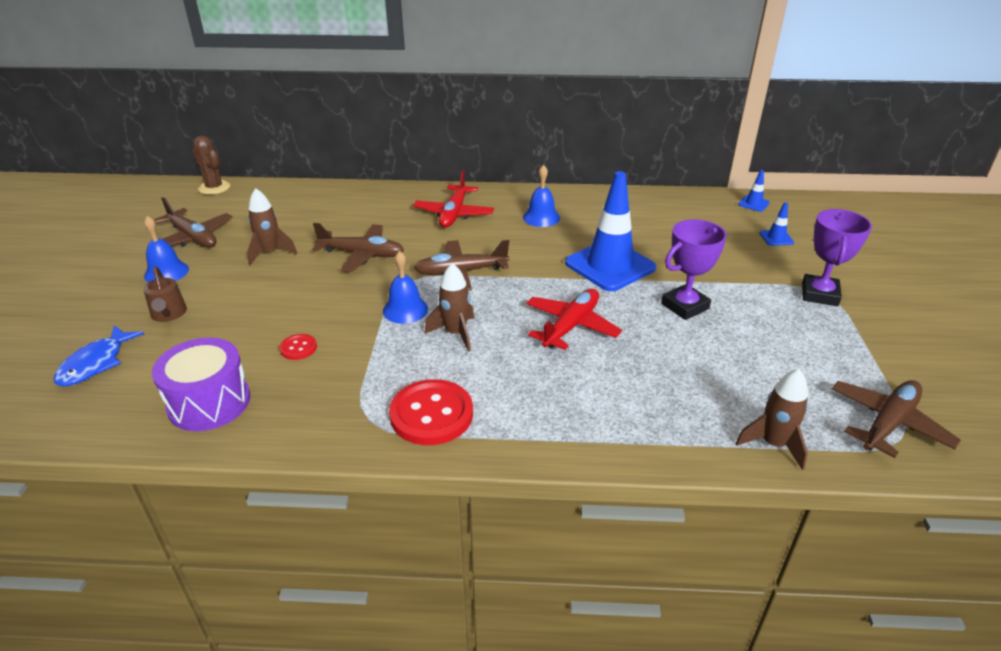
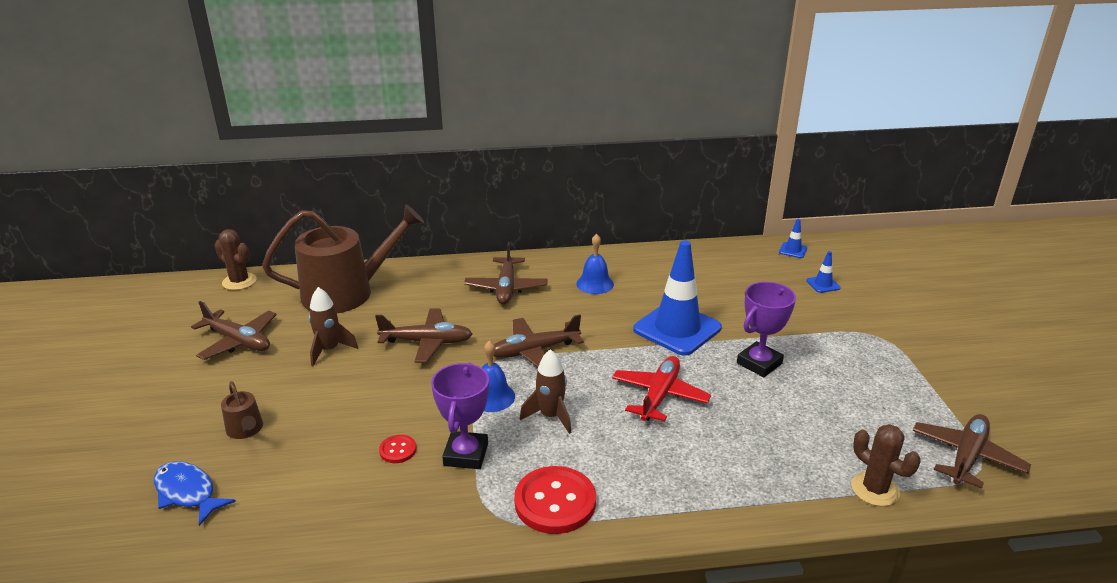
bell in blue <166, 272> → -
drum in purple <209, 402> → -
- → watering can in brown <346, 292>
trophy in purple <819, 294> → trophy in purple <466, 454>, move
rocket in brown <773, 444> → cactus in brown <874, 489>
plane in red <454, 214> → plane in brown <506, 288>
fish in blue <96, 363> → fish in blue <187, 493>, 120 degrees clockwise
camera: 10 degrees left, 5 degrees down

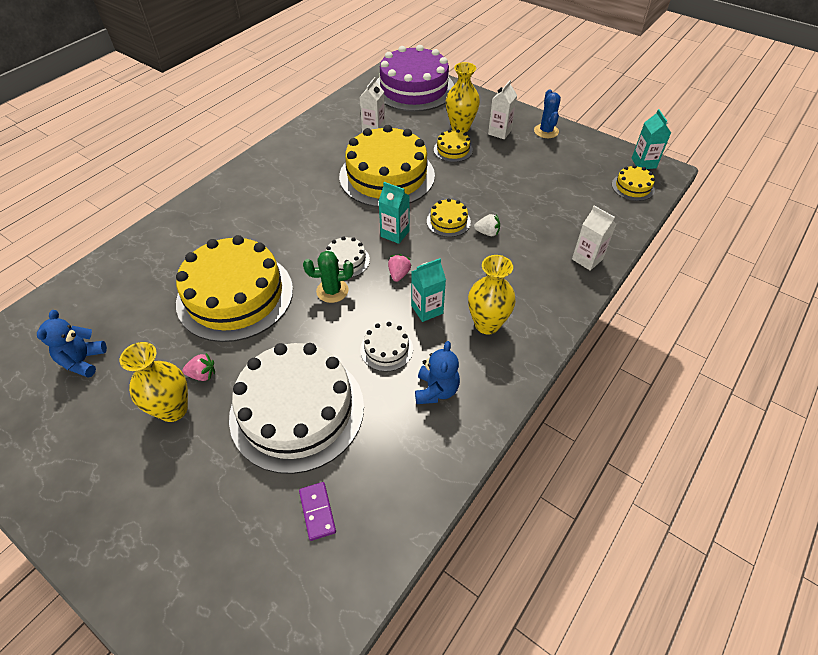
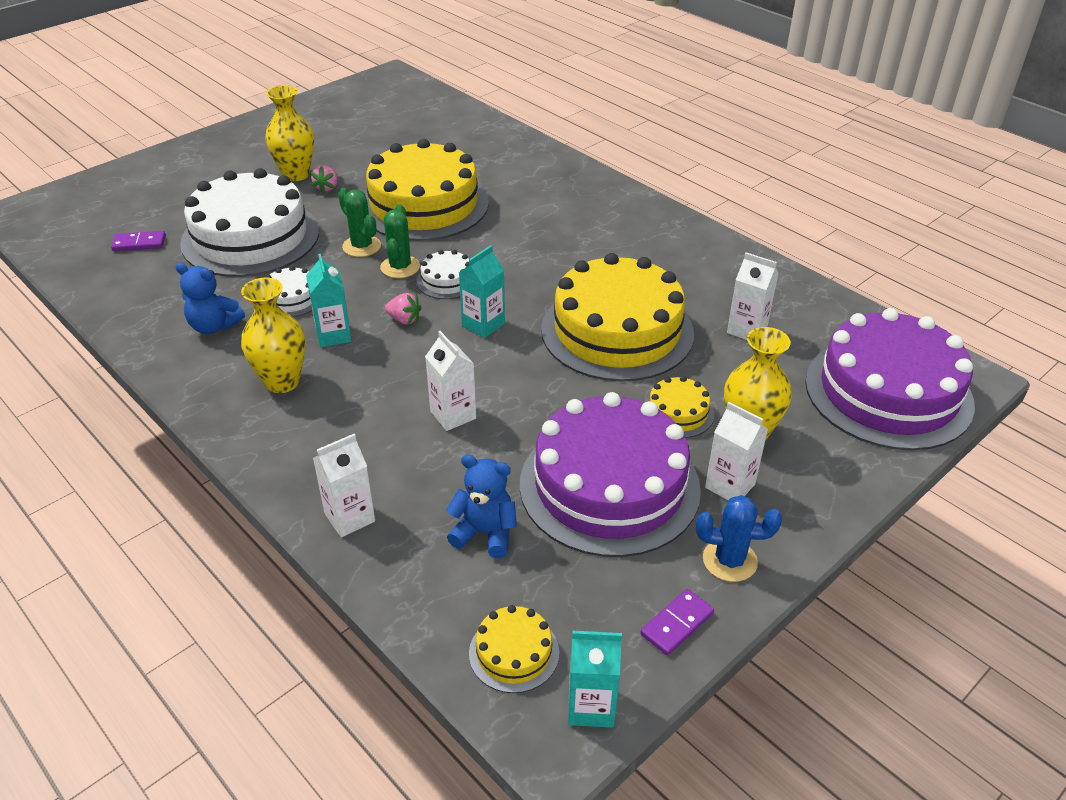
cake in yellow <448, 221> → -
- → cactus in green <361, 246>
- → cake in purple <609, 486>
- → domino in purple <677, 624>
teddy bear in blue <83, 361> → teddy bear in blue <485, 533>, move
strawberry in white <487, 233> → carton in white <453, 415>
camera: 100 degrees right, 10 degrees down

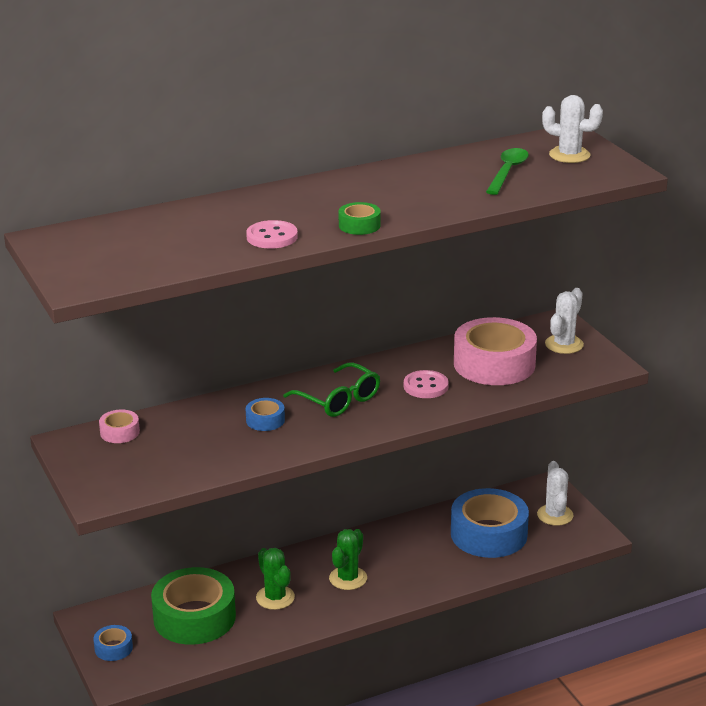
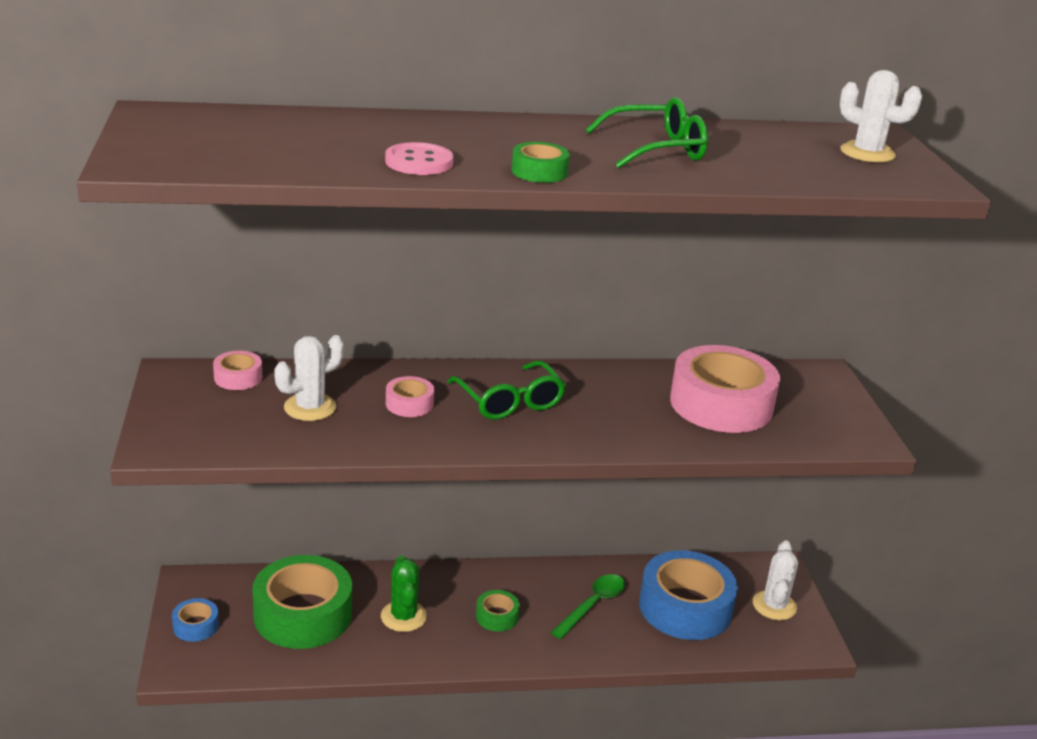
button in pink <426, 386> → -
- → glasses in green <657, 149>
spoon in green <507, 172> → spoon in green <592, 605>, move
cactus in white <564, 344> → cactus in white <310, 407>, move
cactus in green <348, 578> → tape in green <497, 616>
tape in blue <265, 420> → tape in pink <409, 404>
camera: 15 degrees right, 0 degrees up

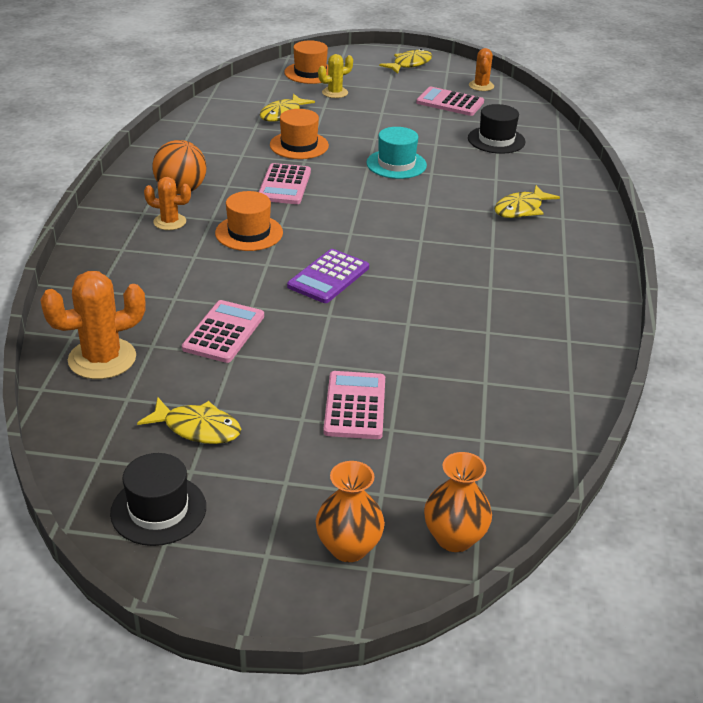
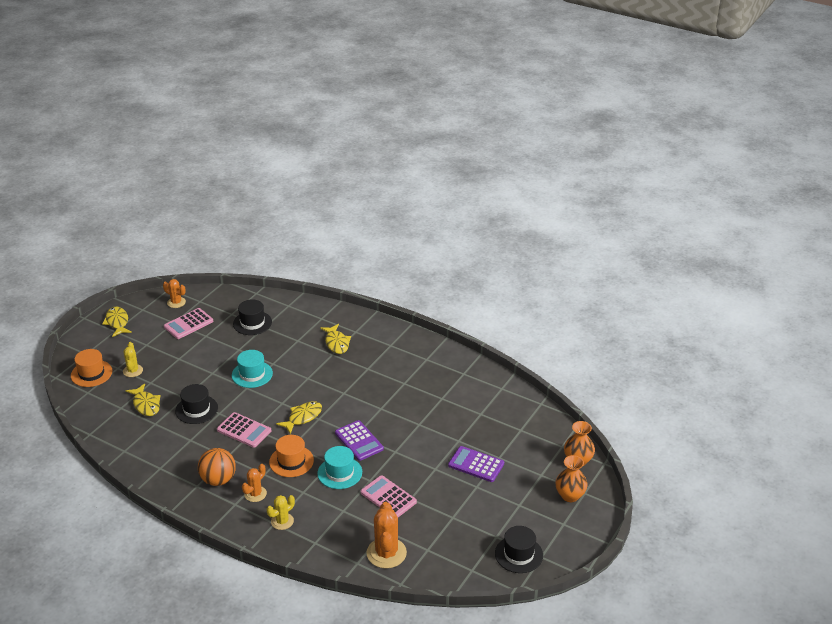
- → cactus in yellow <282, 521>
- → hat in turquoise <339, 473>
fish in yellow <197, 428> → fish in yellow <303, 417>, move
hat in orange <299, 145> → hat in black <196, 409>
calculator in pink <355, 406> → calculator in purple <476, 464>
camera: 65 degrees left, 0 degrees up

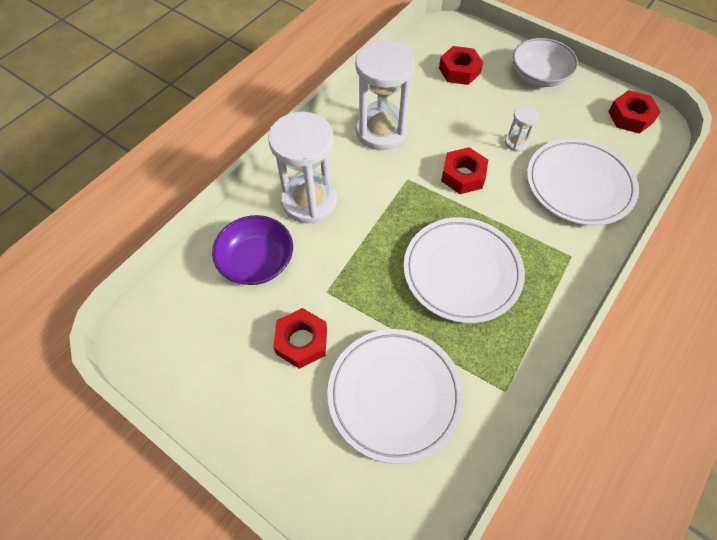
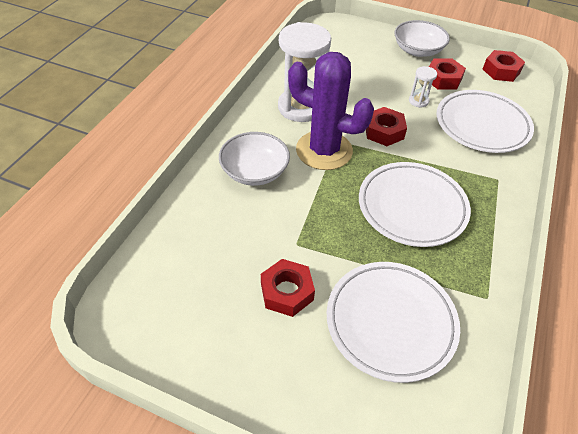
bowl in purple <257, 261> → -
- → cactus in purple <324, 150>
nut in red <459, 71> → nut in red <443, 79>, move
hourglass in white <309, 201> → bowl in white <255, 171>
camera: 15 degrees left, 10 degrees down

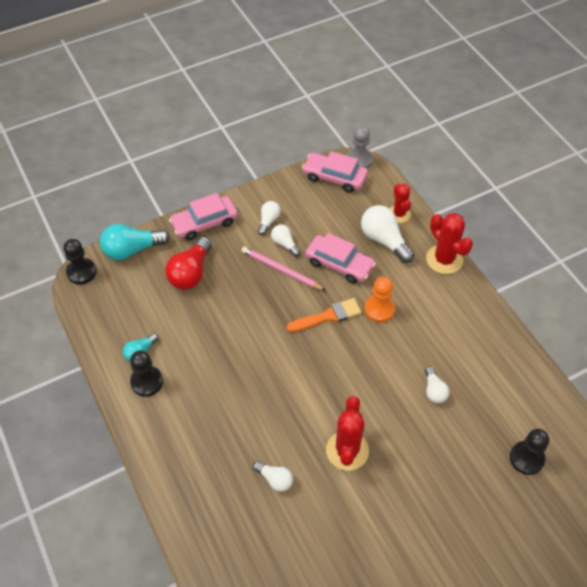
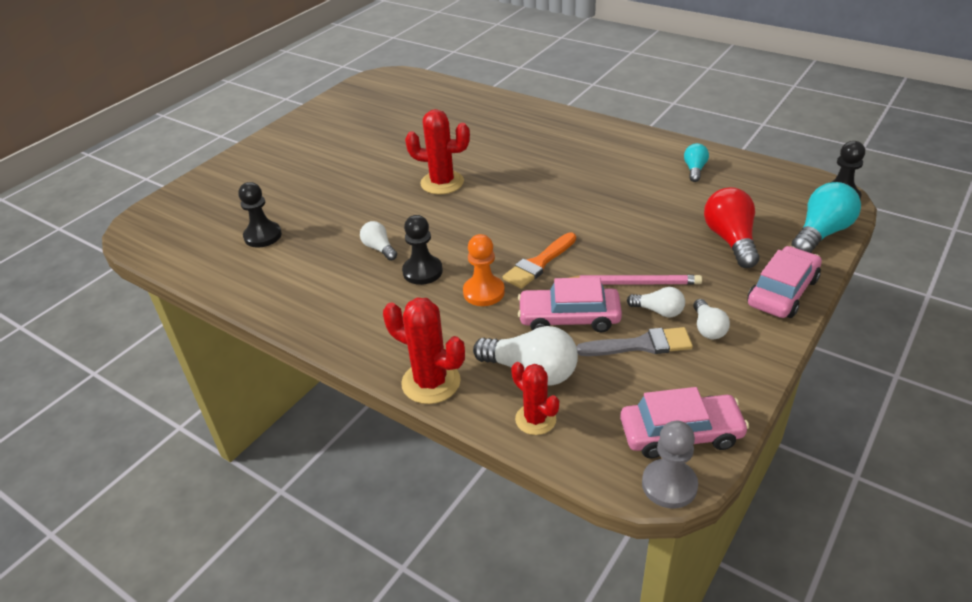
light bulb in white <275, 479> → -
- → brush in grey <640, 345>
pawn in black <147, 382> → pawn in black <422, 271>, move
cactus in red <347, 450> → cactus in red <442, 183>, 60 degrees counterclockwise
camera: 155 degrees right, 15 degrees down

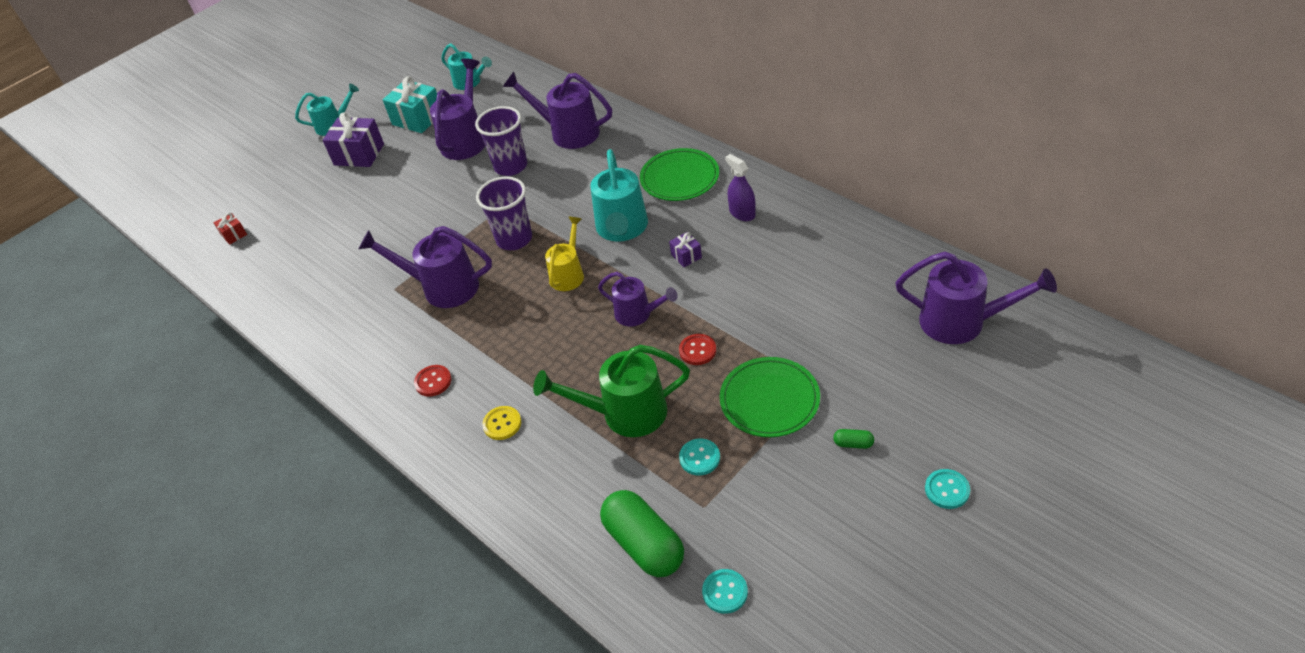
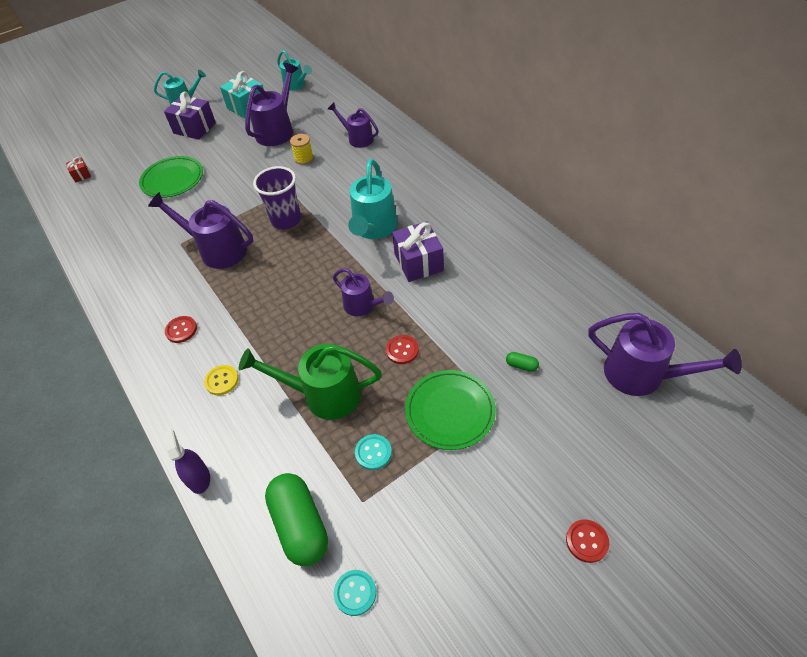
watering can in yellow <569, 274> → -
plate in green <679, 178> → plate in green <172, 180>, move
spray bottle in purple <742, 213> → spray bottle in purple <198, 478>, move
capsule in green <853, 443> → capsule in green <521, 365>, move
cup in purple <511, 166> → spool in yellow <304, 158>
button in turquoise <947, 490> → button in red <587, 541>
watering can in purple <567, 132> → watering can in purple <357, 138>, x0.63
gift in purple <686, 256> → gift in purple <418, 262>, x2.00
camera: 10 degrees right, 5 degrees up

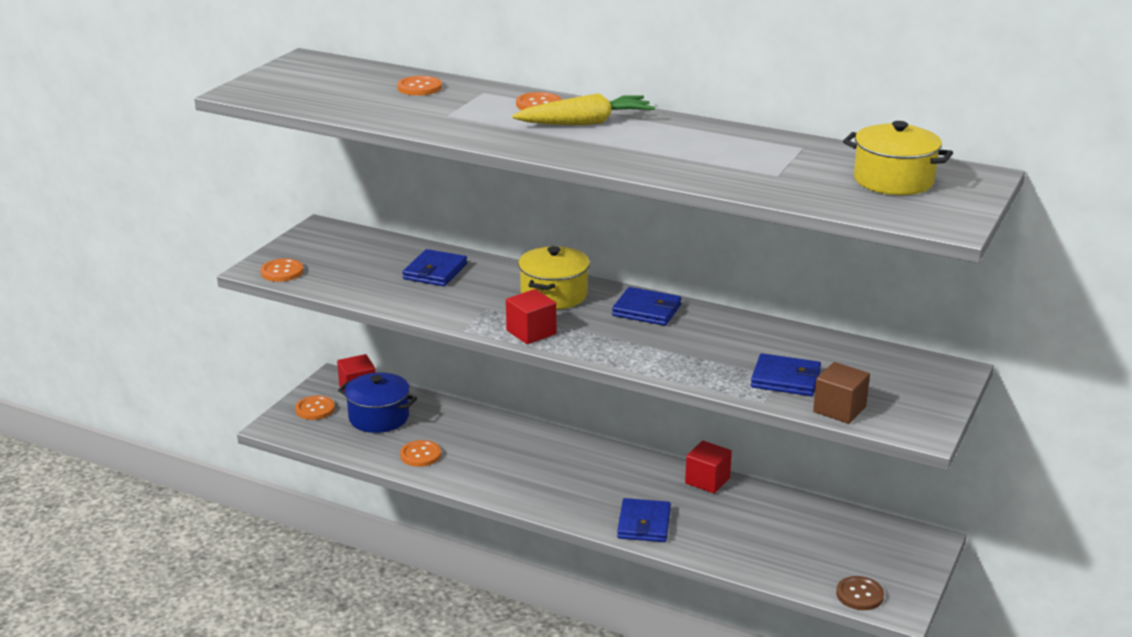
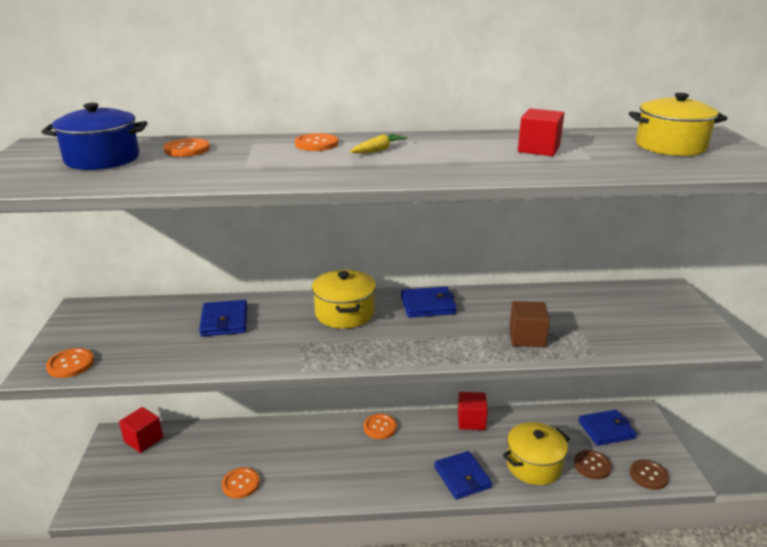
- → pot in yellow <534, 465>
- → button in brown <592, 465>
button in orange <315, 409> → button in orange <380, 427>, move
pot in blue <379, 417> → pot in blue <102, 159>, move
cube in red <531, 332> → cube in red <538, 149>, move
wallet in blue <785, 379> → wallet in blue <606, 430>, move
cube in brown <839, 409> → cube in brown <526, 337>, move
carrot in yellow <585, 123> → carrot in yellow <378, 150>, x0.53
camera: 30 degrees left, 0 degrees up

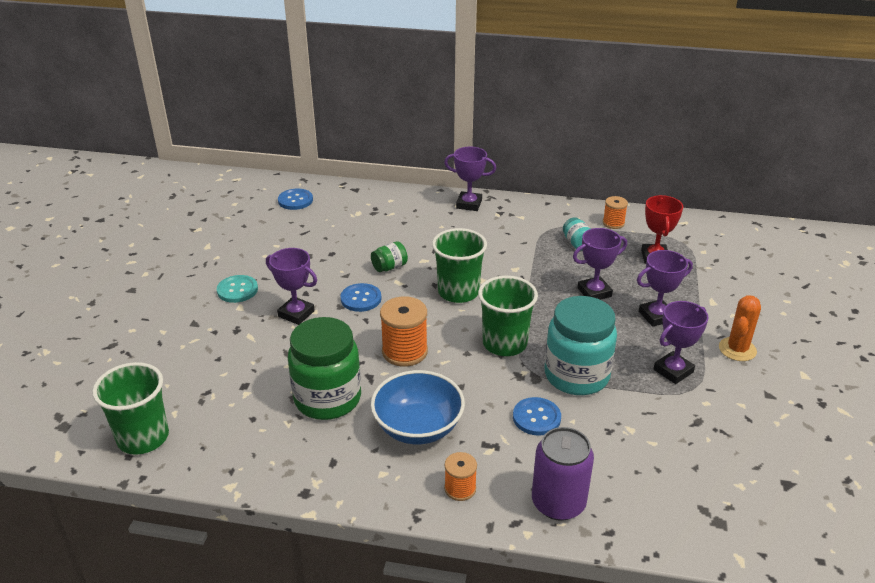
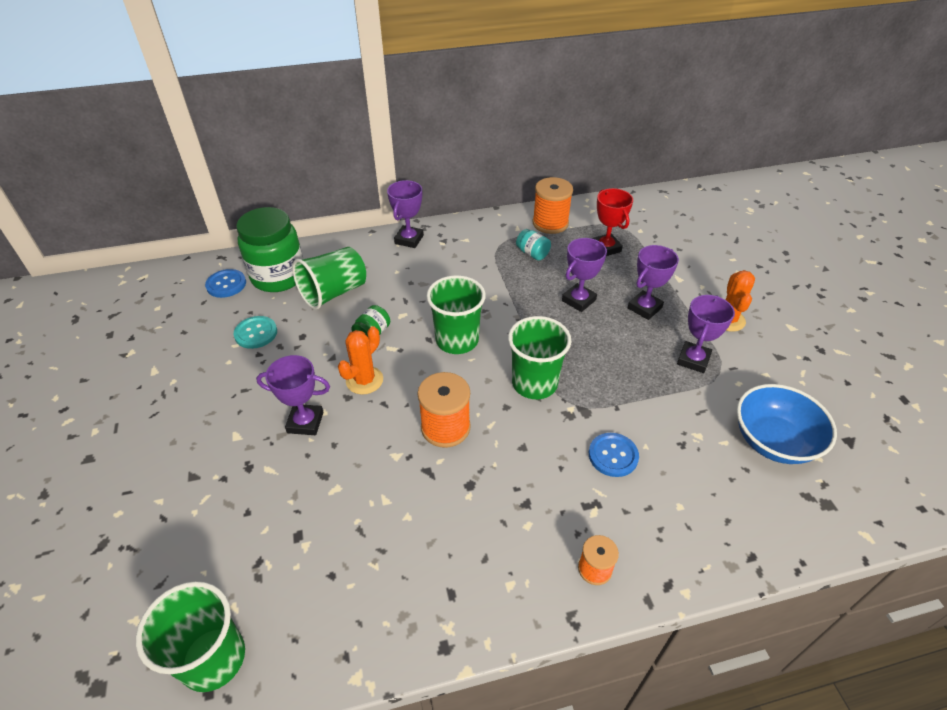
can in purple <558, 503> → -
jar in turquoise <576, 376> → -
- → cup in green <334, 293>
button in turquoise <237, 290> → button in turquoise <256, 333>, move
jar in green <327, 399> → jar in green <278, 277>, move
bowl in blue <418, 427> → bowl in blue <773, 441>, move
button in blue <361, 299> → cactus in orange <364, 380>
trophy in purple <469, 204> → trophy in purple <409, 239>, 60 degrees counterclockwise
spool in orange <613, 223> → spool in orange <550, 223>, x1.72
camera: 25 degrees left, 10 degrees up

